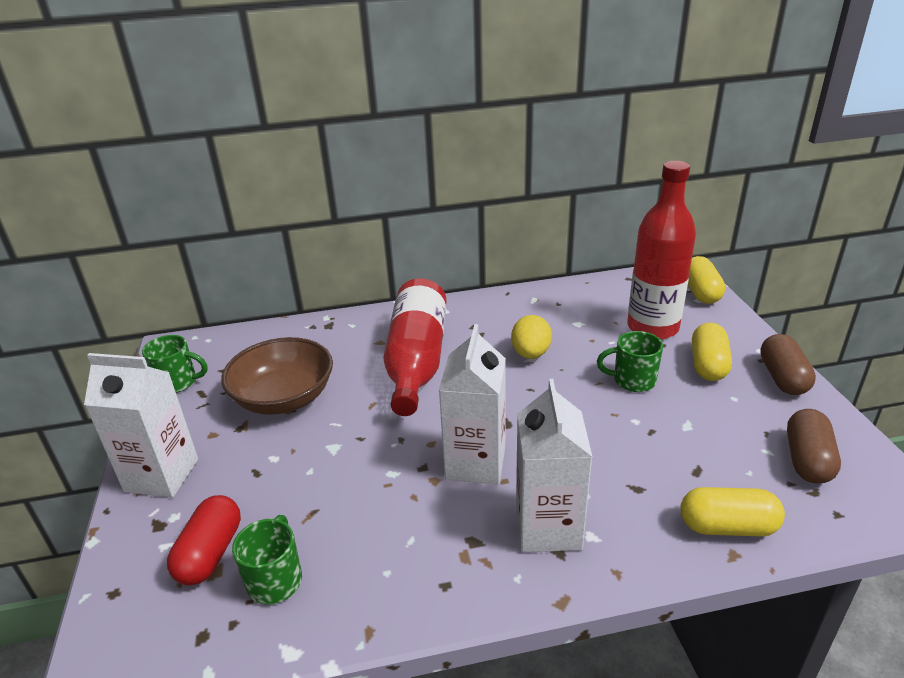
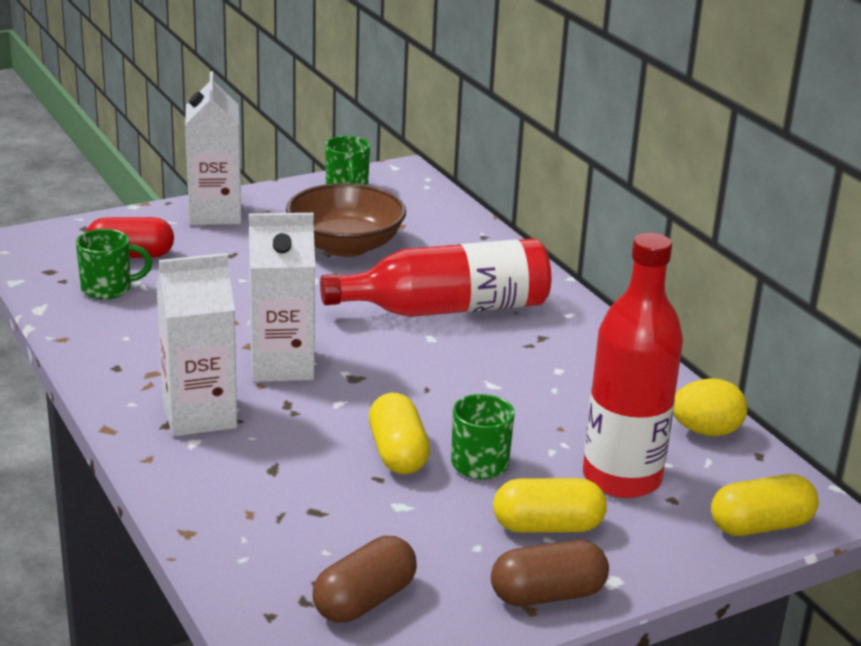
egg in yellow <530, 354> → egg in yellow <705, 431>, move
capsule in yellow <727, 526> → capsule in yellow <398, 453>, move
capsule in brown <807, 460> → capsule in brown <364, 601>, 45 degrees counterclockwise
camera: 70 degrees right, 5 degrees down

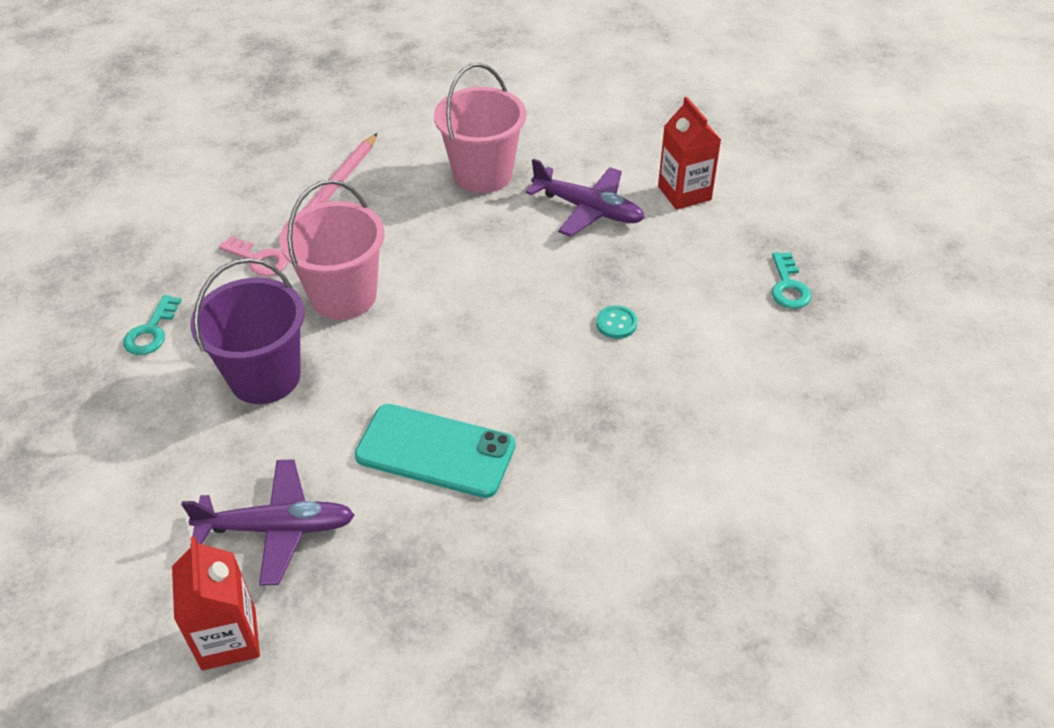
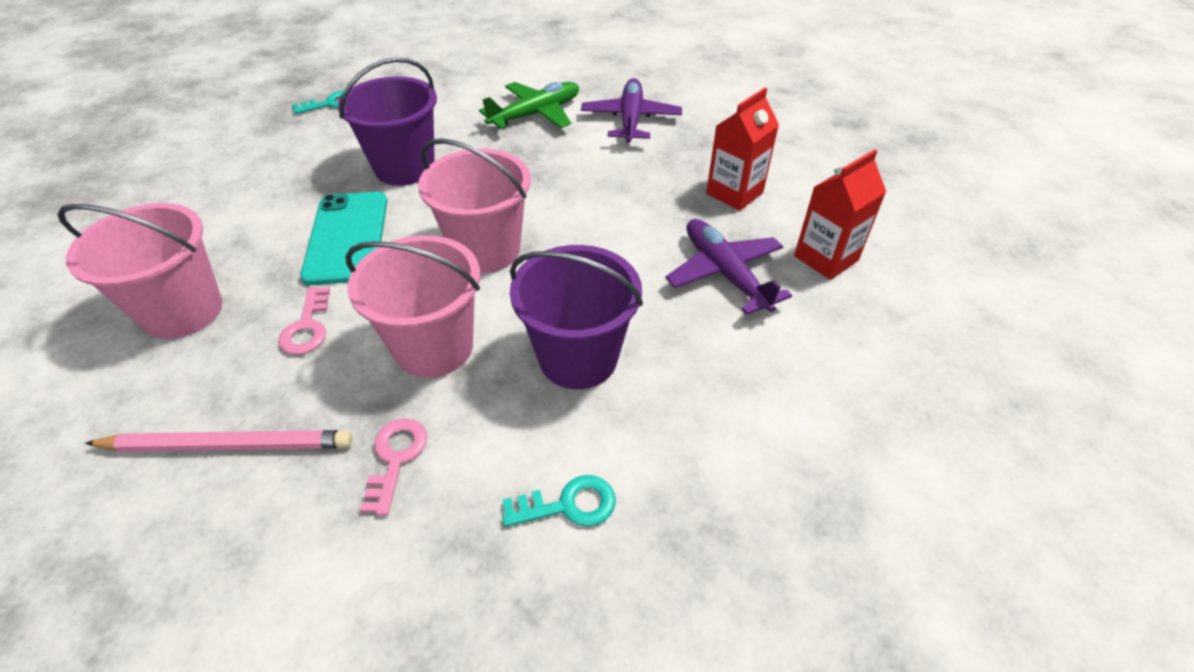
- → key in pink <307, 327>
- → bucket in pink <486, 250>
- → plane in green <535, 114>
phone in turquoise <435, 451> → phone in turquoise <347, 237>, move
plane in purple <587, 209> → plane in purple <630, 120>, move
carton in red <684, 193> → carton in red <734, 193>, move
button in turquoise <616, 323> → bucket in purple <404, 168>
camera: 115 degrees left, 0 degrees up

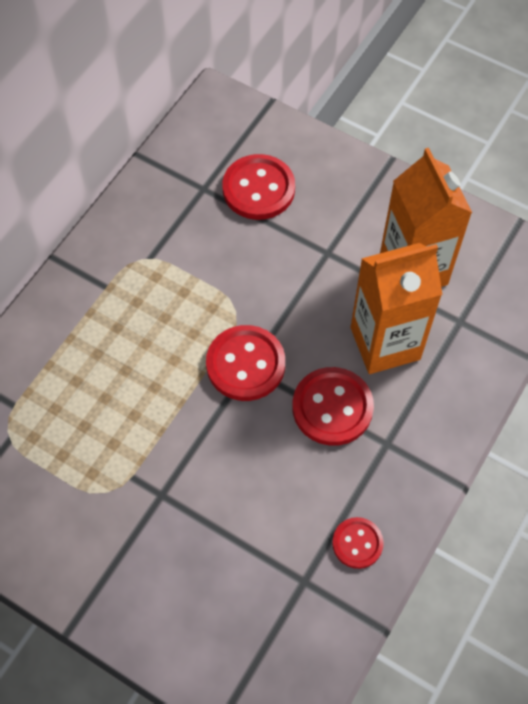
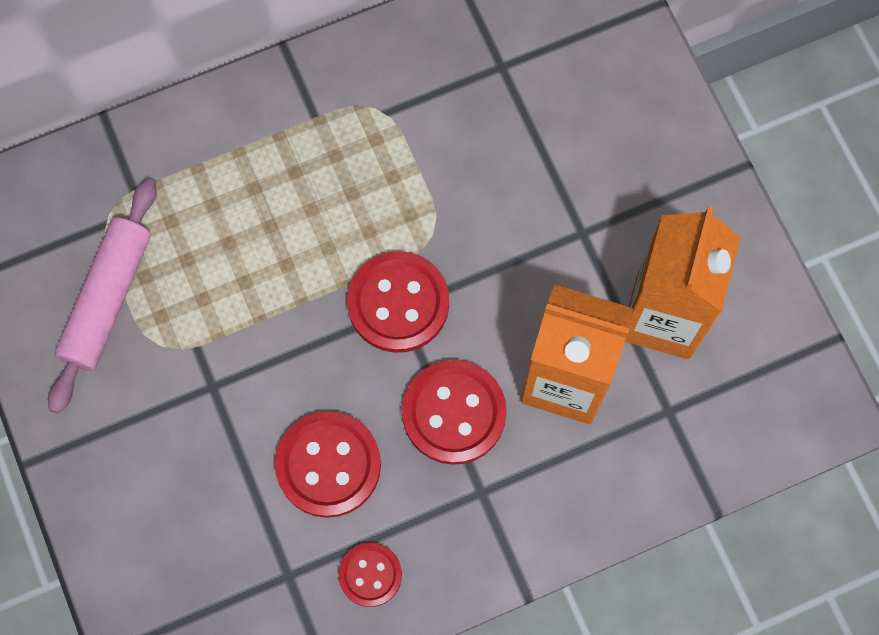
- → rolling pin in pink <107, 299>
button in red <258, 189> → button in red <328, 465>, move
camera: 35 degrees right, 10 degrees up

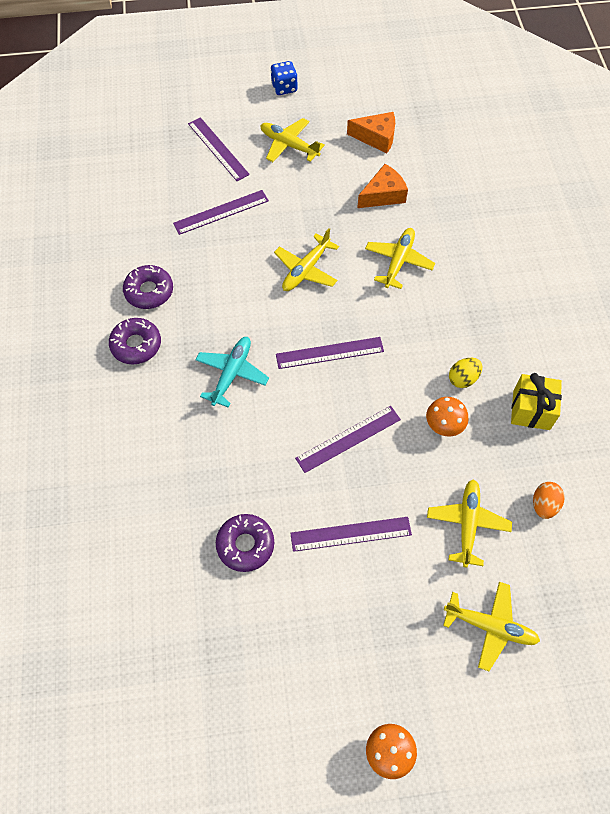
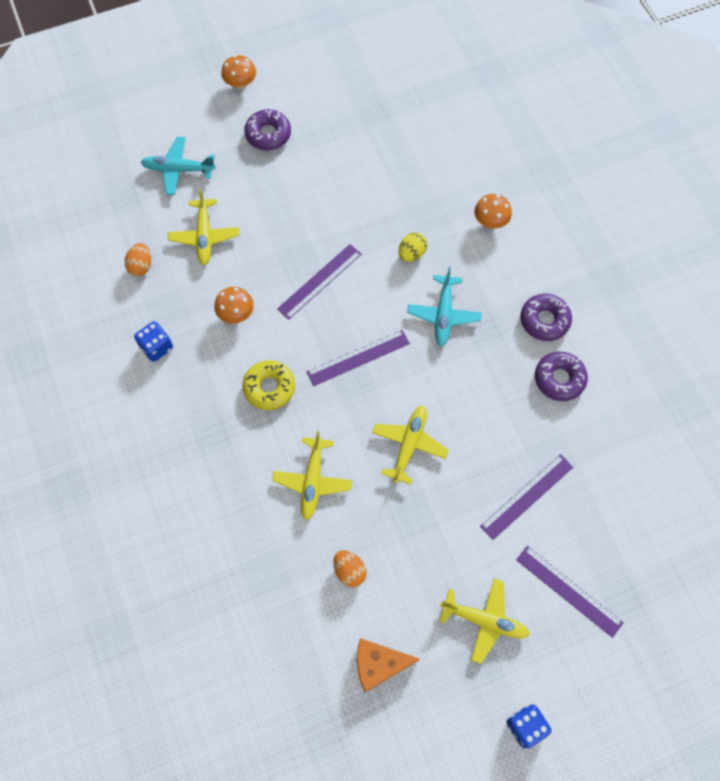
ruler in purple <351, 534> → -
- → donut in yellow <269, 388>
- → mushroom in orange <490, 221>
donut in purple <245, 545> → donut in purple <268, 134>, move
egg in yellow <463, 379> → egg in yellow <411, 253>, move
cheese in orange <383, 195> → egg in orange <349, 571>
gift in yellow <531, 410> → dice in blue <156, 347>
plane in yellow <490, 626> → plane in turquoise <178, 170>
camera: 165 degrees right, 5 degrees up

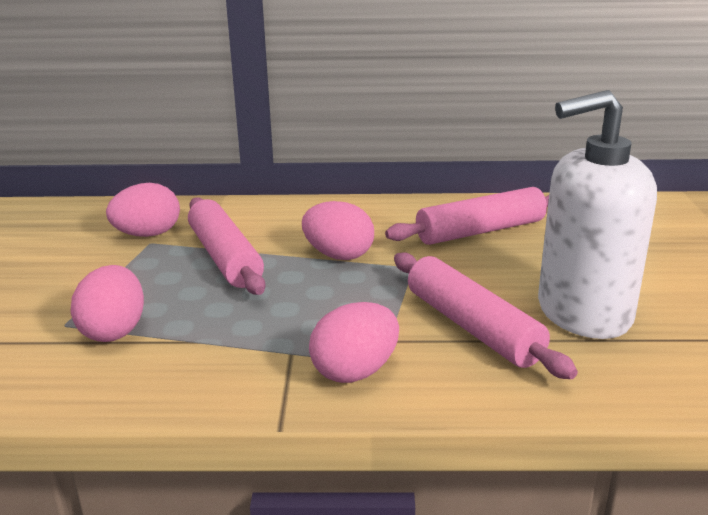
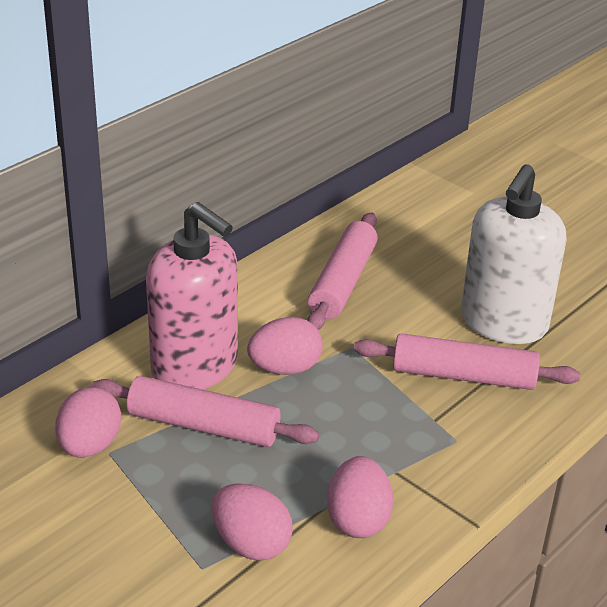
- → soap dispenser in pink <195, 367>
egg in pink <355, 371> → egg in pink <358, 519>, move
camera: 50 degrees left, 10 degrees up

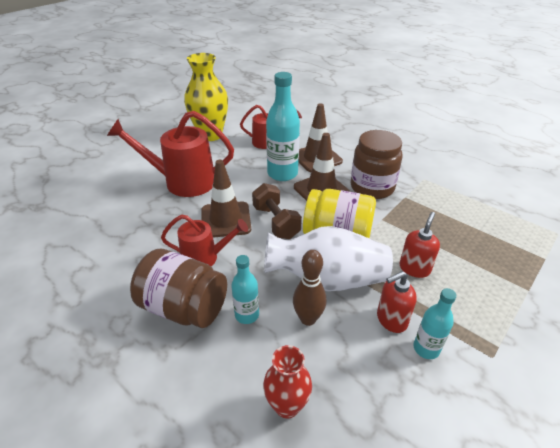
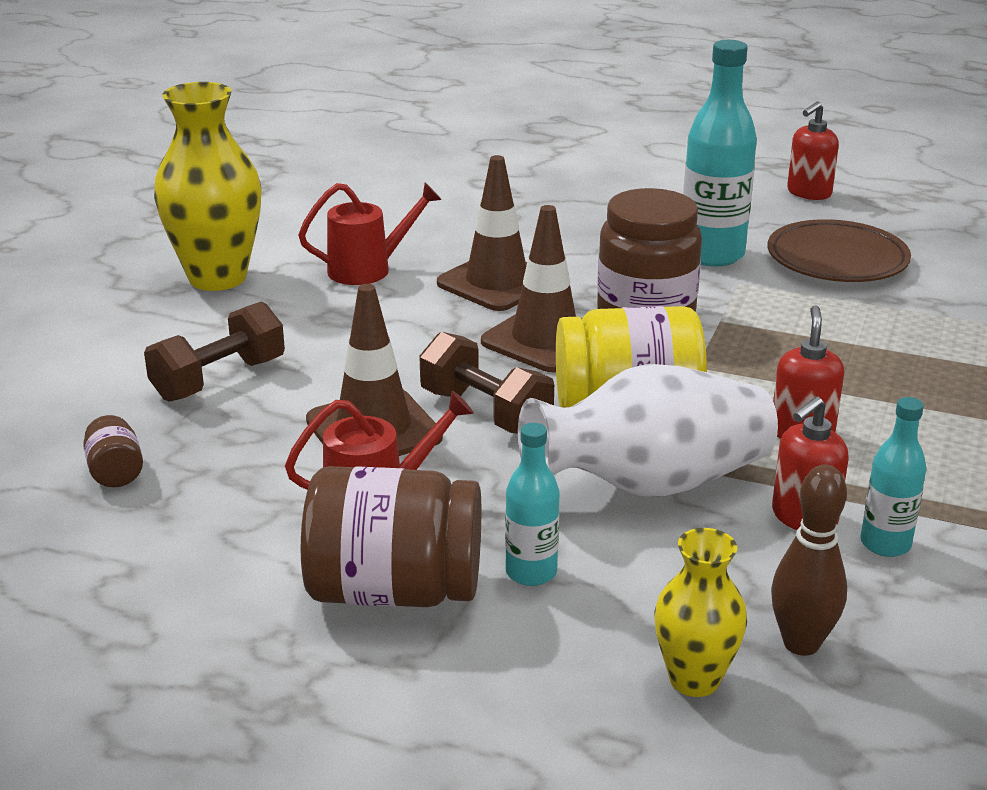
- → jar in brown <115, 472>
- → plate in brown <837, 260>
- → soap dispenser in red <808, 193>
bottle in turquoise <282, 174> → bottle in turquoise <712, 254>, move
bowling pin in brown <308, 319> → bowling pin in brown <801, 643>, move
watering can in red <182, 182> → dumbbell in brown <219, 379>
vase in red <287, 405> → vase in yellow <694, 679>
camera: 20 degrees left, 10 degrees down

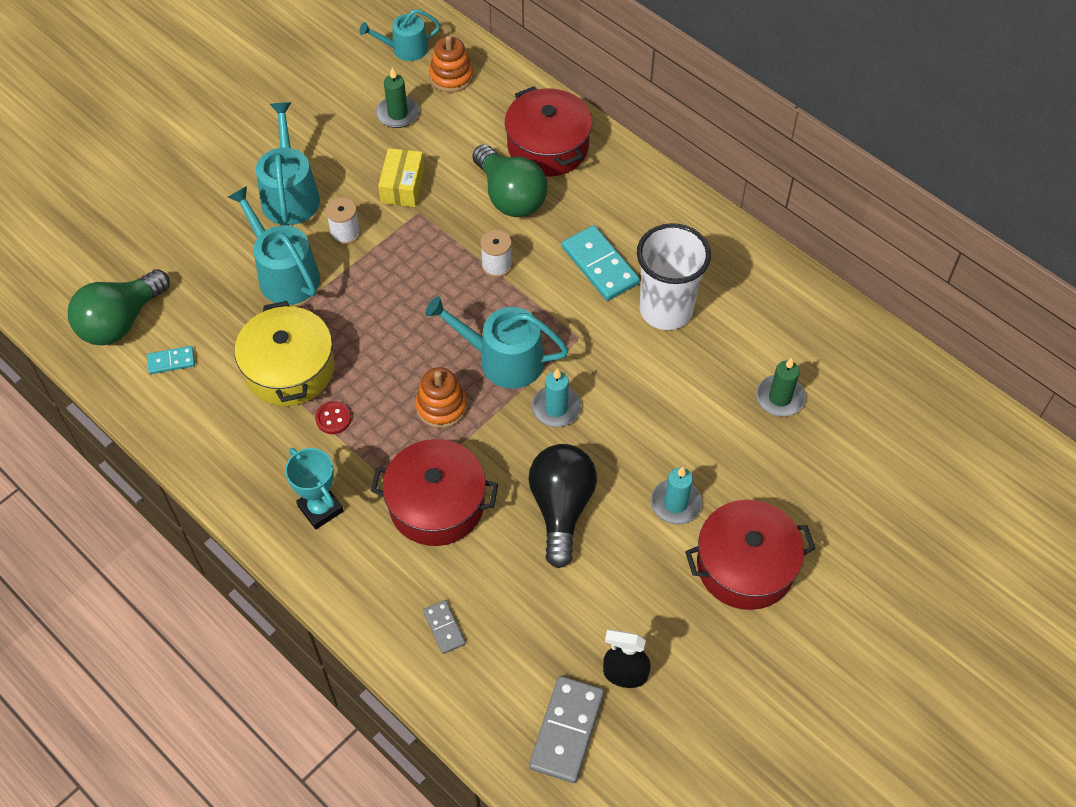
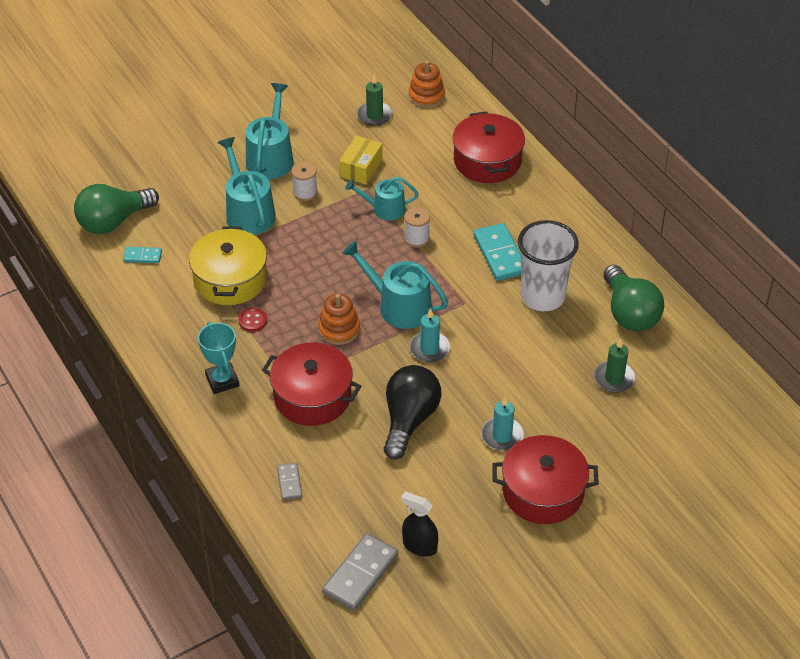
watering can in turquoise <405, 49> → watering can in turquoise <384, 209>, move
light bulb in green <510, 196> → light bulb in green <629, 313>, move
camera: 15 degrees right, 10 degrees down

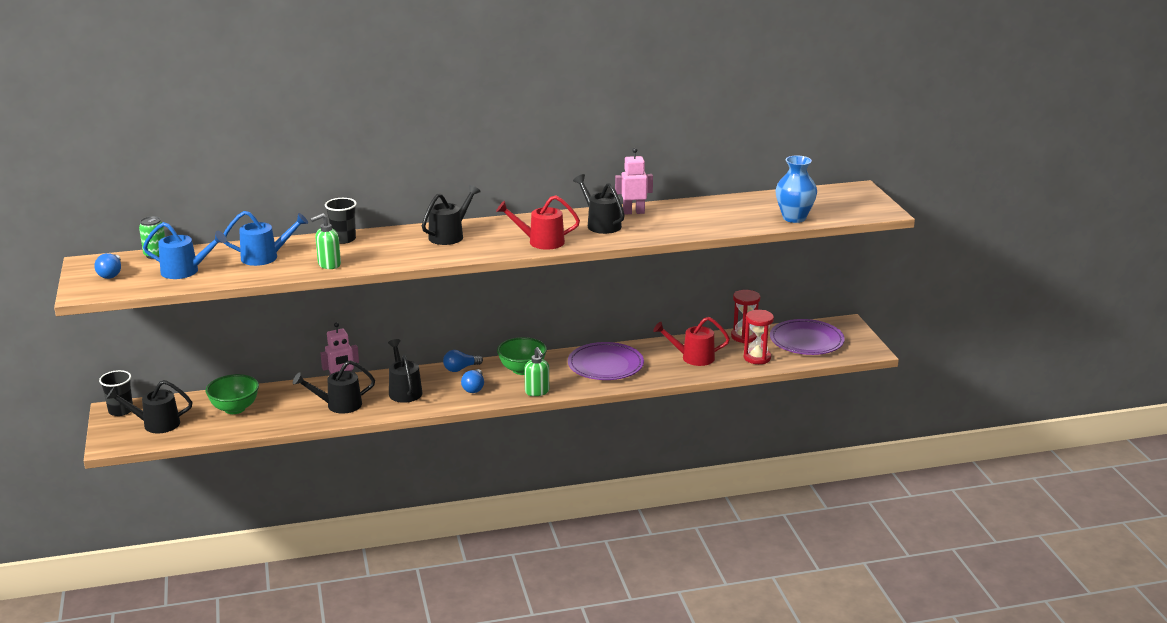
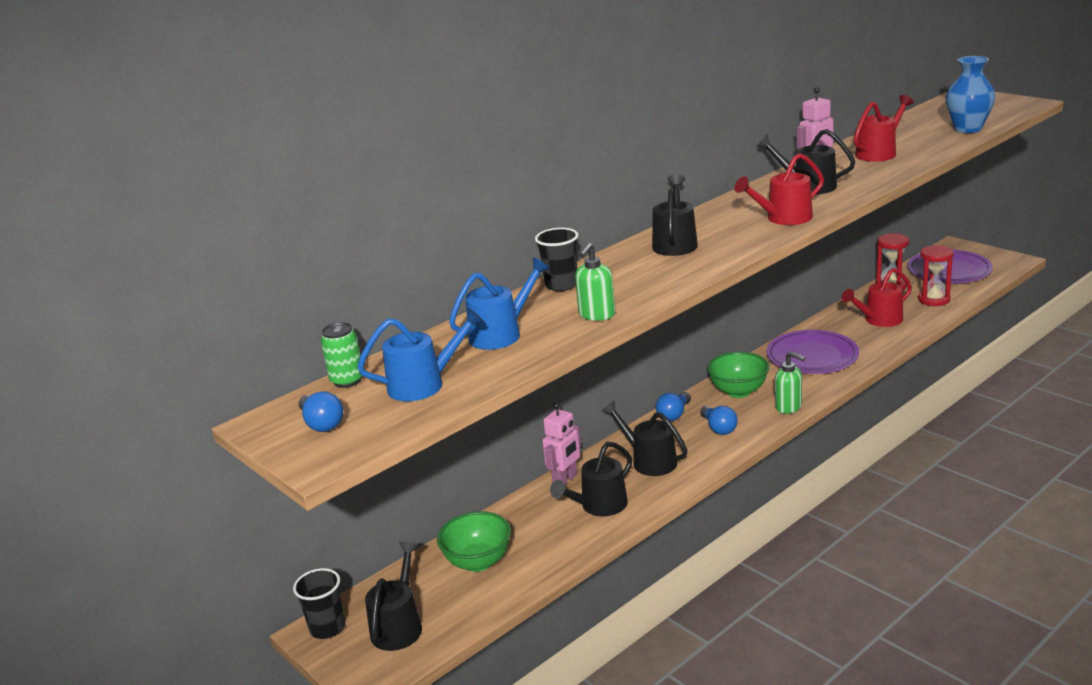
- → watering can in red <879, 153>
watering can in black <155, 424> → watering can in black <399, 625>, 135 degrees clockwise
camera: 25 degrees left, 0 degrees up

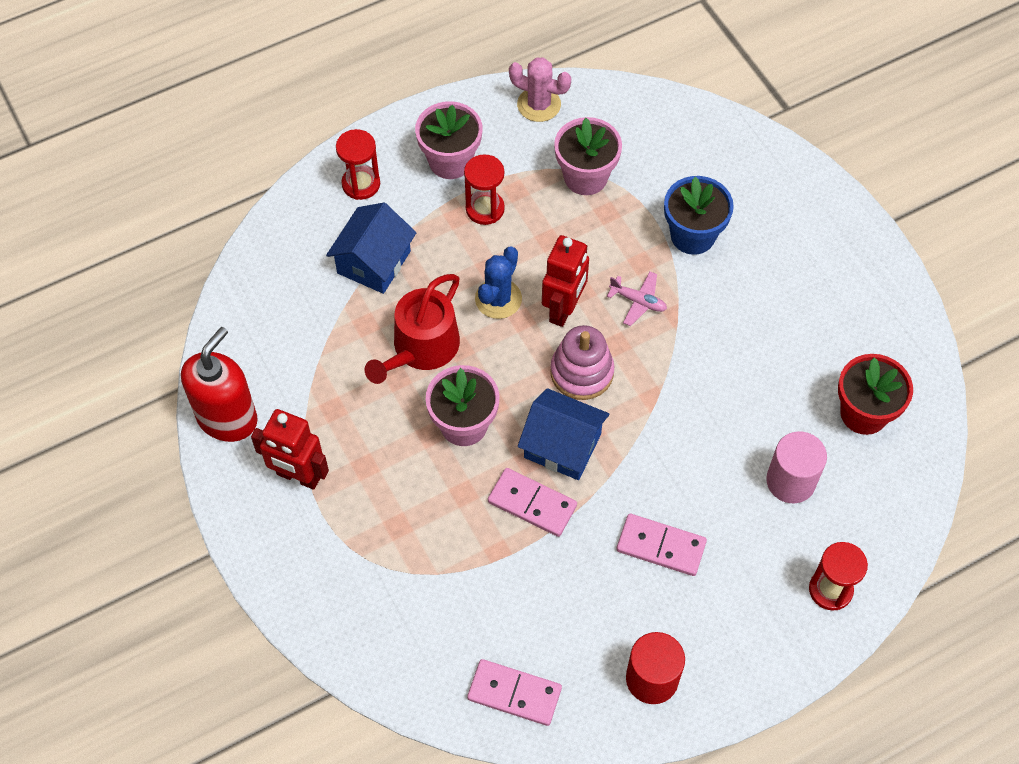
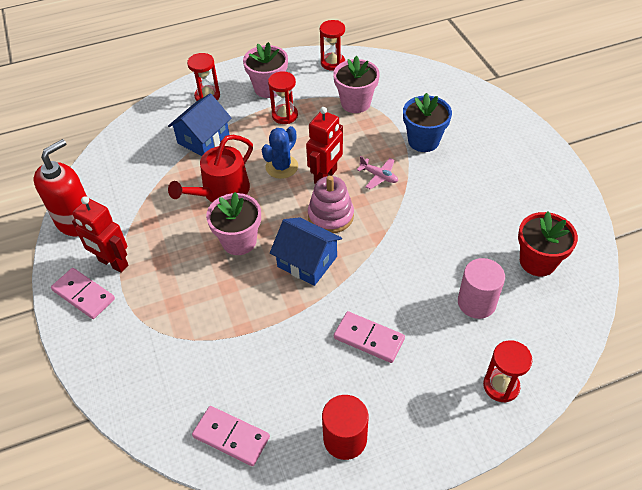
domino in pink <532, 504> → domino in pink <83, 295>, move
cactus in pink <539, 104> → hourglass in red <332, 63>
camera: 10 degrees right, 10 degrees down

